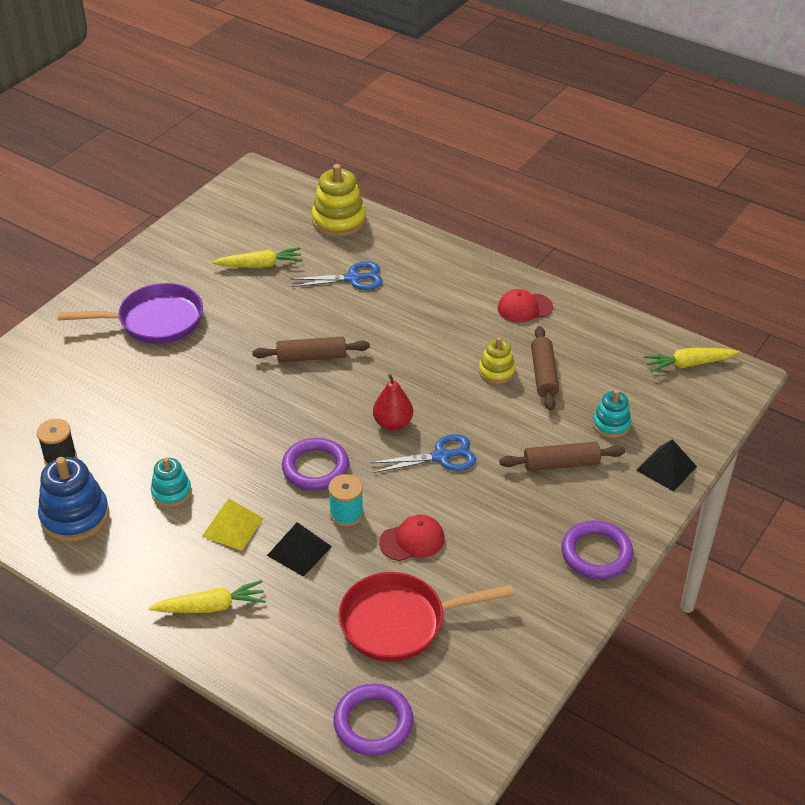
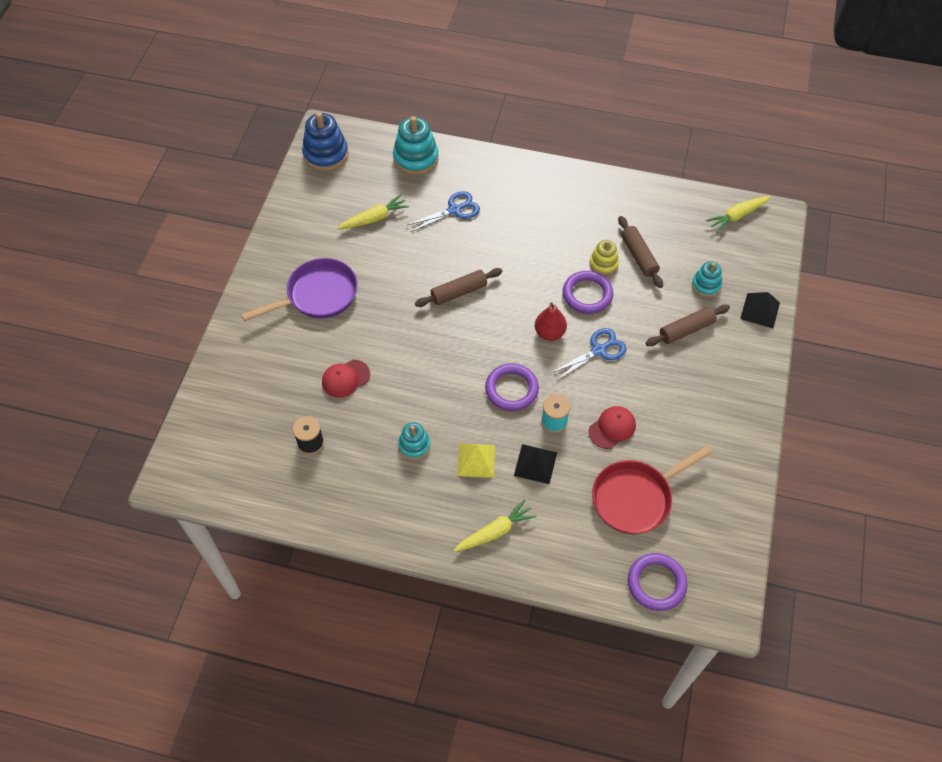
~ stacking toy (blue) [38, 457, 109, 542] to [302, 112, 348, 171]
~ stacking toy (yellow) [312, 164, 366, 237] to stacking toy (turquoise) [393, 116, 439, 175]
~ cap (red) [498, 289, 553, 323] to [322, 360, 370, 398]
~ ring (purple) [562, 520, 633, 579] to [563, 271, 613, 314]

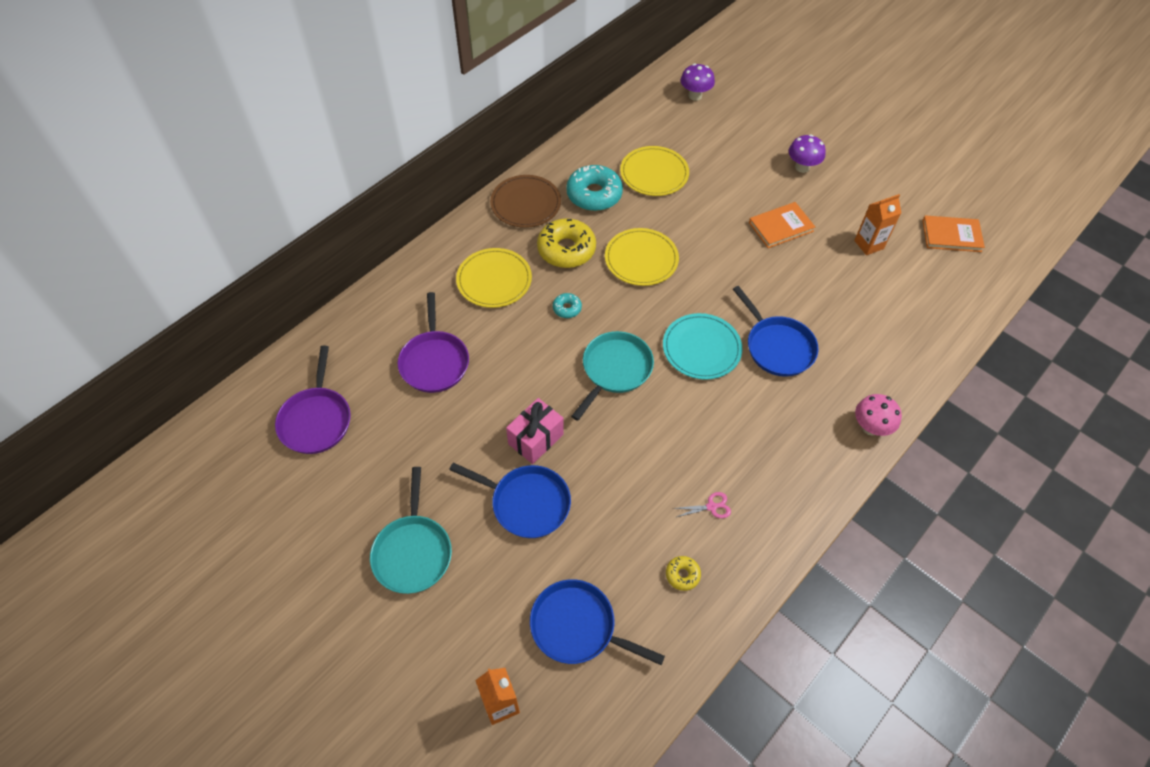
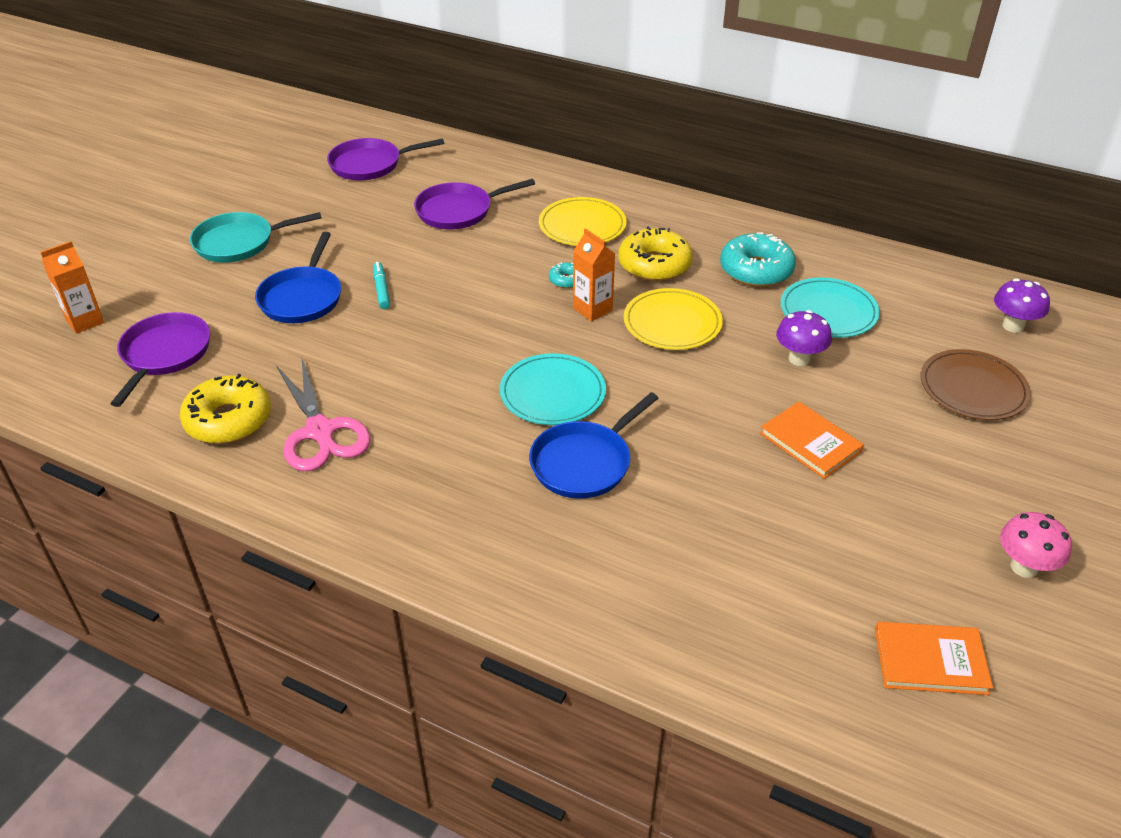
~ plate (brown) [490, 175, 561, 228] to [920, 349, 1031, 420]
~ gift (pink) [506, 398, 564, 464] to marker (turquoise) [373, 262, 390, 309]
~ pan (blue) [530, 579, 665, 665] to pan (purple) [110, 312, 210, 407]
- pan (turquoise) [571, 331, 654, 421]
~ plate (yellow) [620, 146, 689, 196] to plate (turquoise) [780, 278, 880, 338]
~ donut (yellow) [666, 556, 701, 591] = [180, 374, 271, 444] x2.11
~ scissors (pink) [673, 492, 731, 518] = [276, 359, 371, 471] x2.39
~ mushroom (purple) [789, 134, 826, 173] to [776, 310, 832, 366]
~ carton (orange) [854, 194, 901, 255] to [573, 228, 615, 321]
~ mushroom (pink) [855, 394, 902, 436] to [1000, 512, 1072, 578]
~ book (orange) [922, 216, 985, 252] = [875, 622, 993, 695] 75 degrees counterclockwise

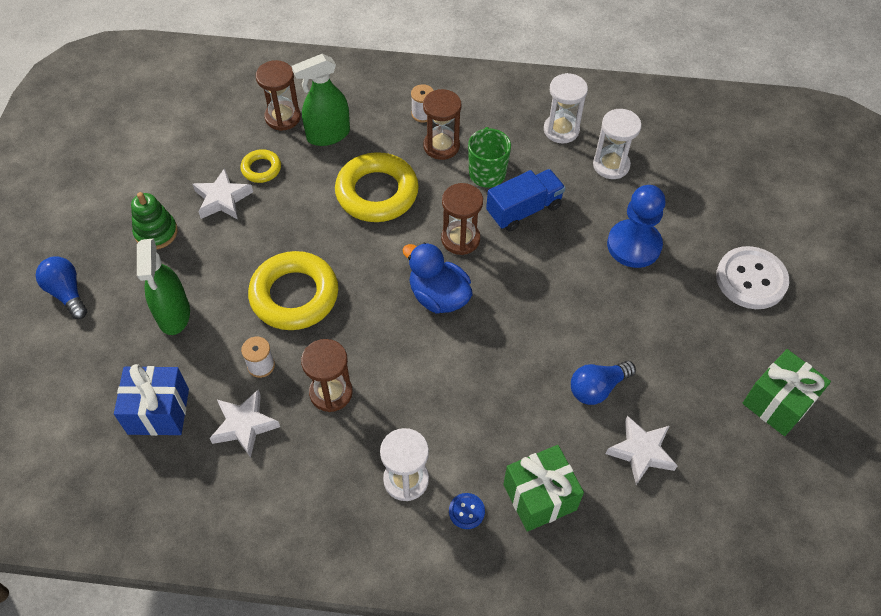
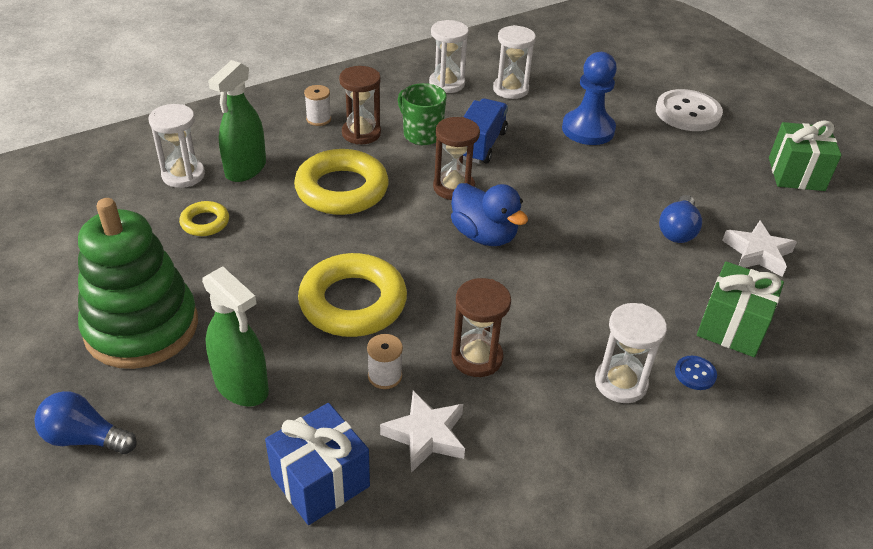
~ stacking toy (green) [131, 192, 178, 249] = [78, 198, 198, 369] x1.98
- star (white) [192, 168, 253, 219]
~ hourglass (brown) [256, 60, 301, 131] to hourglass (white) [149, 104, 205, 188]
~ duck (blue) [402, 243, 473, 314] = [451, 183, 528, 246] 135 degrees counterclockwise

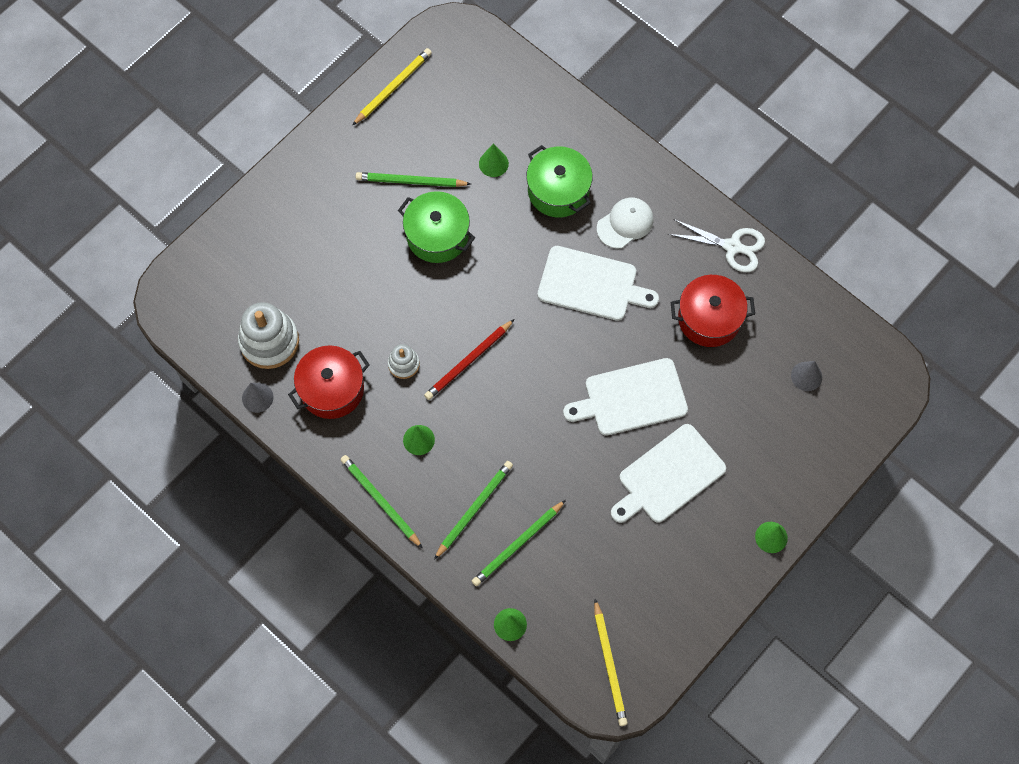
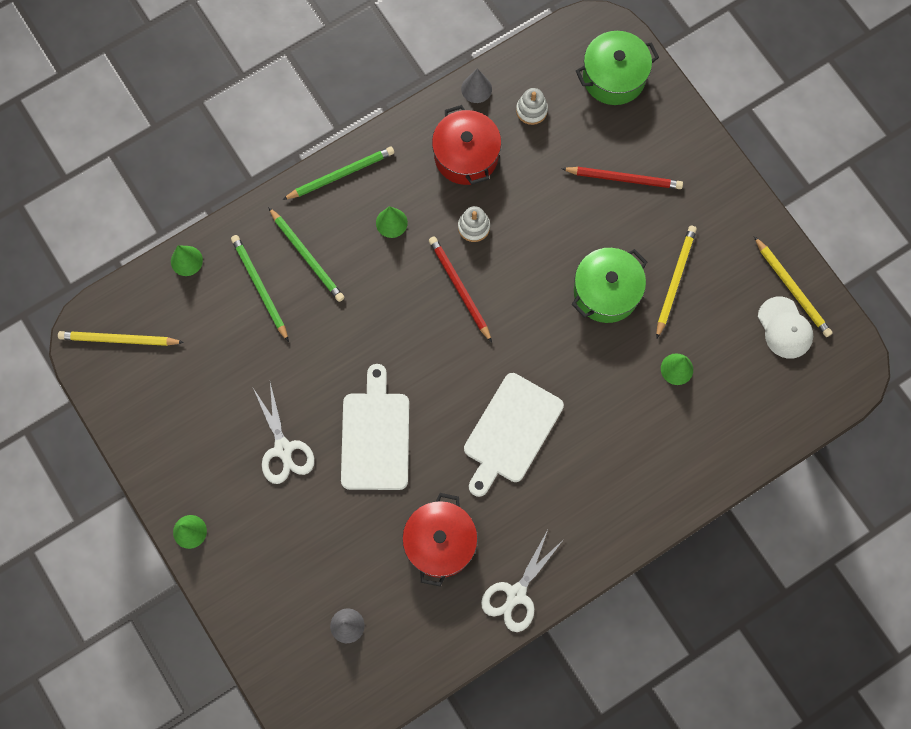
~ stacking toy (white) [238, 302, 299, 369] = [516, 88, 548, 125] x0.53
~ pencil (green) [356, 172, 471, 187] to pencil (yellow) [656, 226, 697, 339]
~ pot (green) [526, 145, 593, 218] to [576, 31, 659, 105]
~ cap (white) [597, 198, 653, 249] to [758, 297, 813, 359]
~ cutting board (white) [611, 424, 726, 523] to scissors (white) [253, 382, 315, 484]
+ pencil (red) [561, 167, 683, 189]

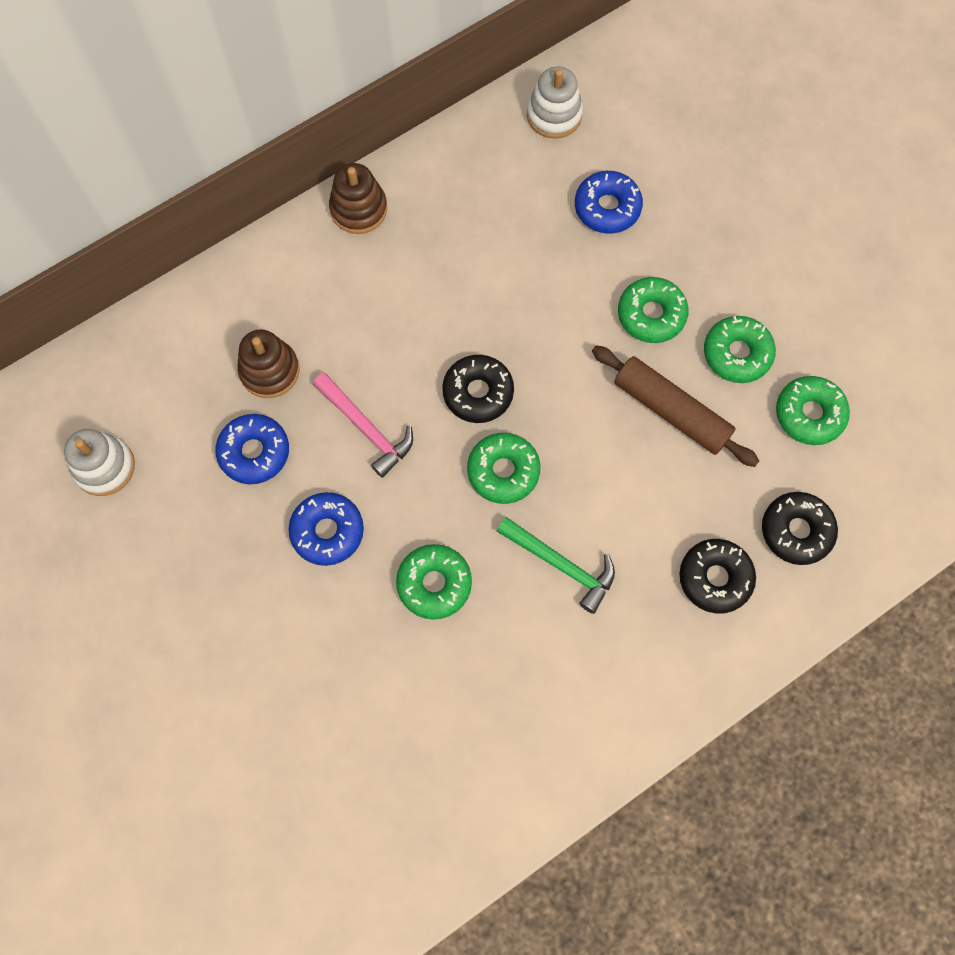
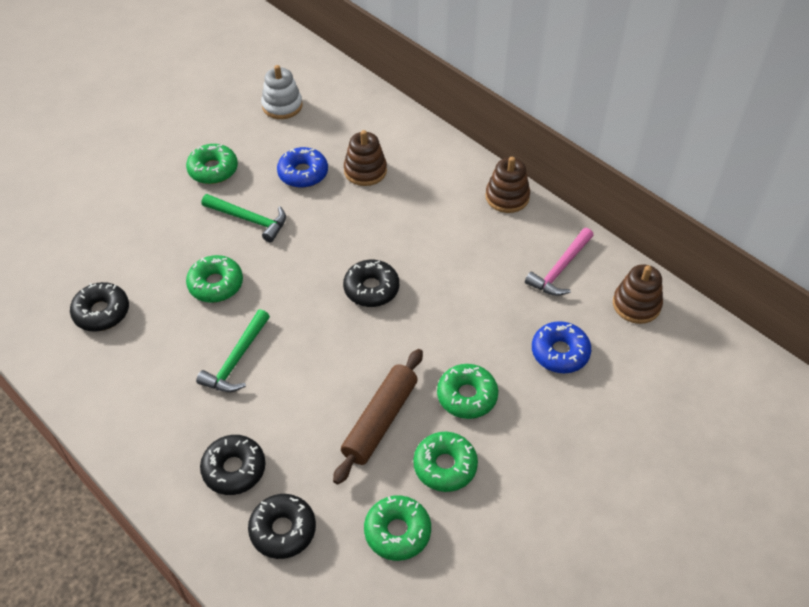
~ donut (blue) [289, 492, 364, 566] to hammer (green) [202, 194, 286, 242]
~ hammer (pink) [313, 373, 413, 478] to [525, 228, 594, 296]
~ donut (green) [467, 433, 540, 504] to [186, 144, 238, 184]
~ stacking toy (white) [527, 67, 583, 139] to stacking toy (brown) [613, 264, 663, 324]
+ donut (black) [70, 282, 129, 332]

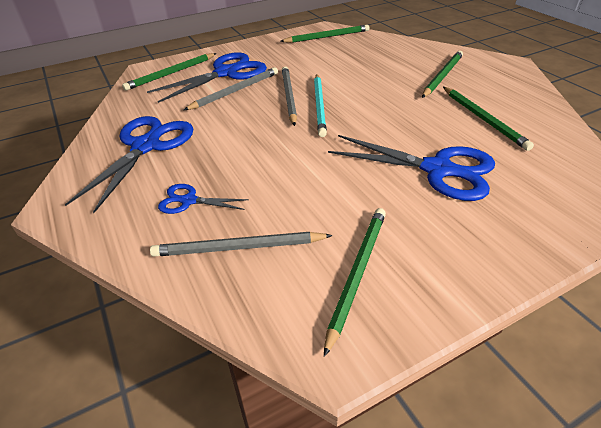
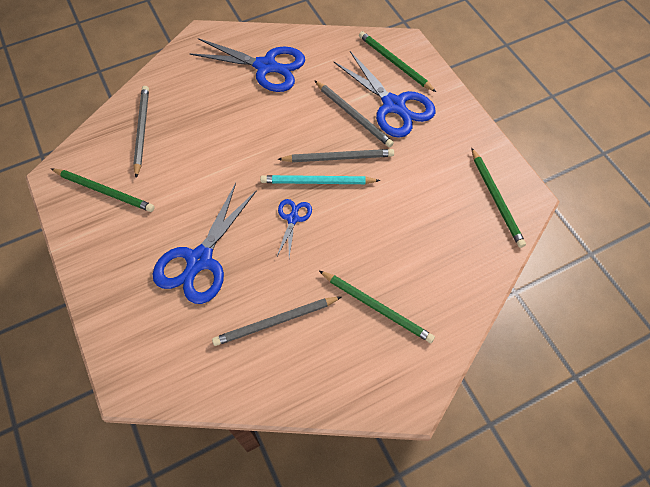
~ scissors (blue) [158, 184, 249, 214] to [276, 199, 312, 258]
~ pencil (green) [443, 87, 534, 151] to pencil (grey) [212, 297, 341, 346]

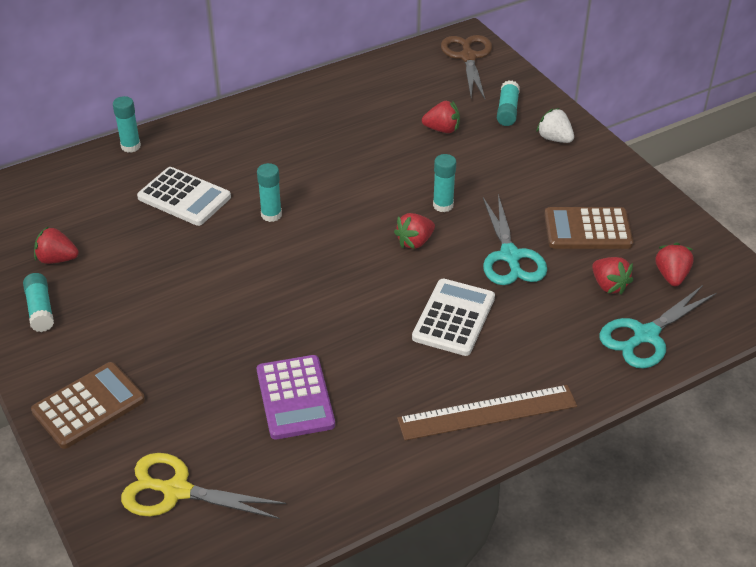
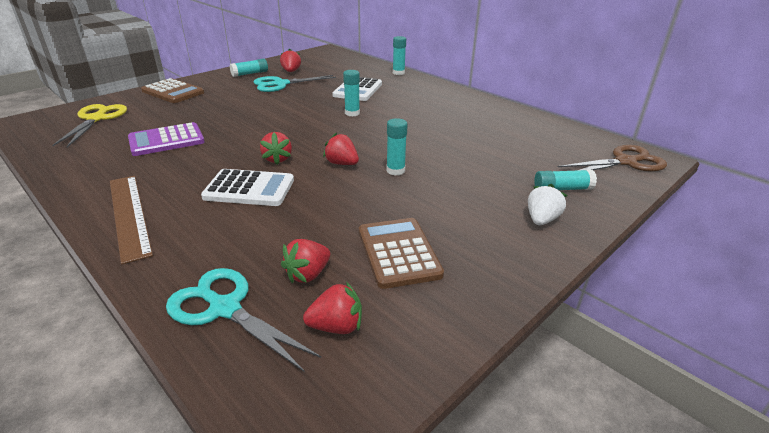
~ strawberry (red) [422, 101, 460, 133] to [260, 132, 292, 165]
~ scissors (turquoise) [483, 194, 547, 285] to [254, 75, 336, 92]

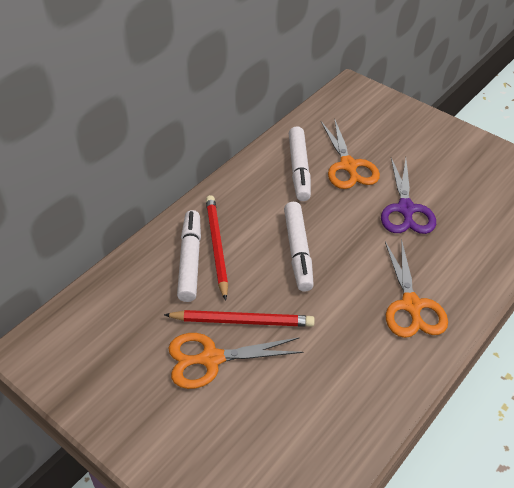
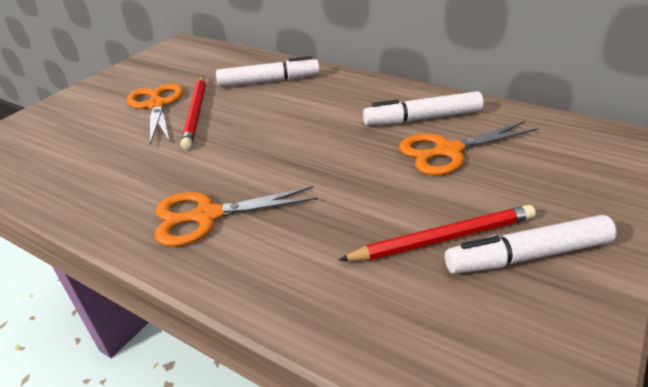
~ pencil (red) [206, 195, 228, 301] to [339, 205, 536, 261]
~ marker (white) [284, 202, 314, 292] to [445, 215, 617, 274]
- scissors (purple) [381, 158, 436, 234]

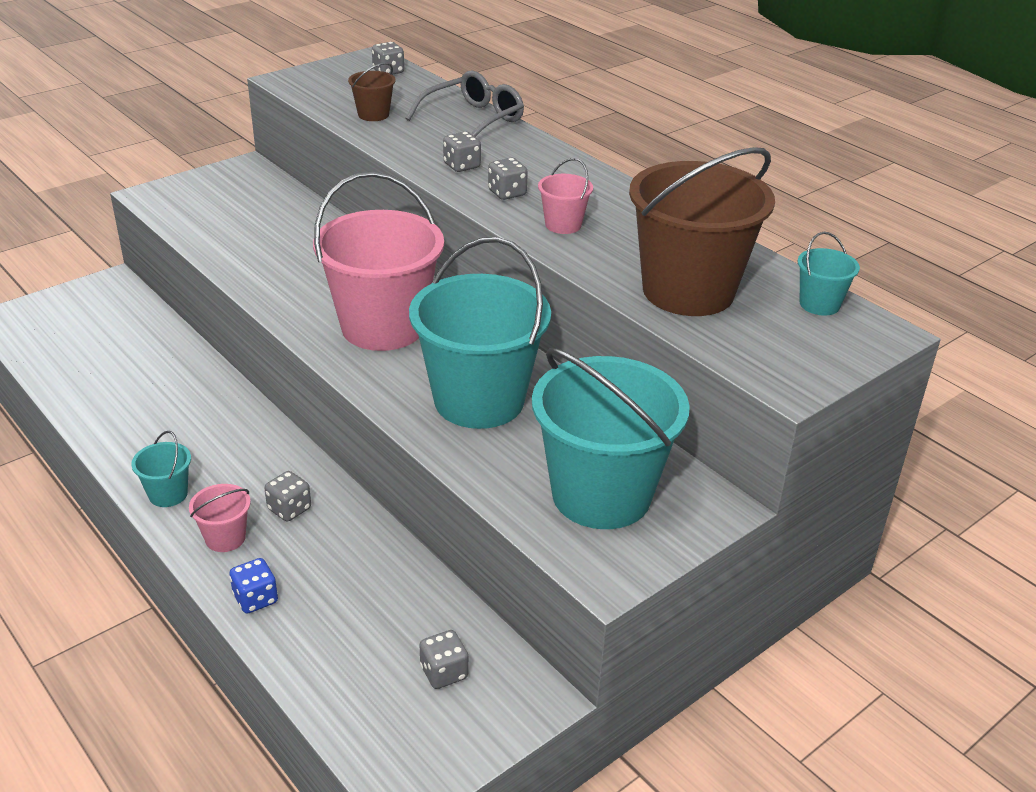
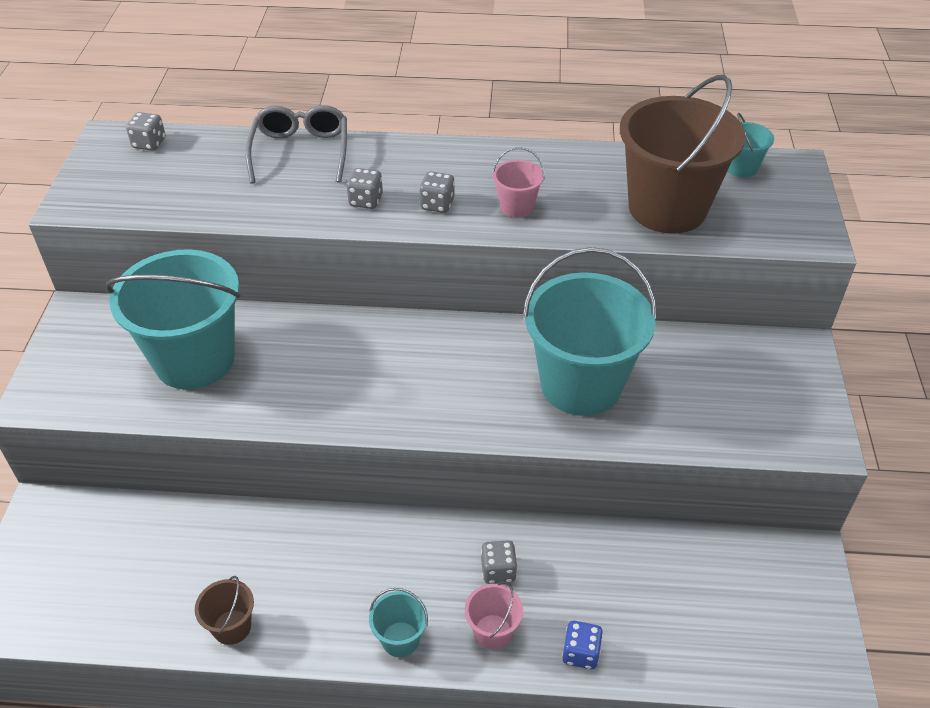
- bucket (pink) [313, 172, 444, 351]
~ bucket (brown) [348, 63, 396, 121] to [195, 576, 254, 645]
- dice (grey) [420, 630, 468, 689]
~ bucket (turquoise) [532, 348, 690, 529] to [106, 249, 241, 390]

